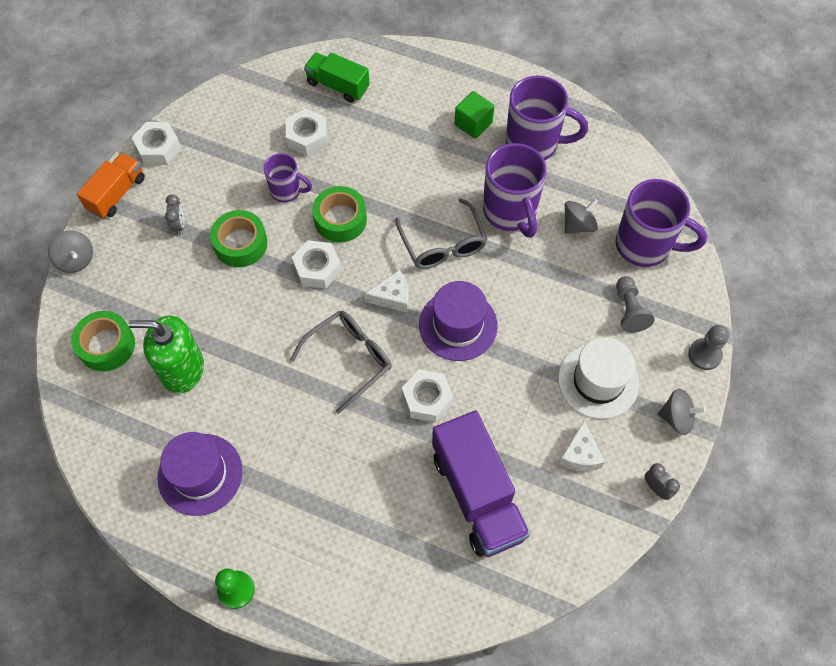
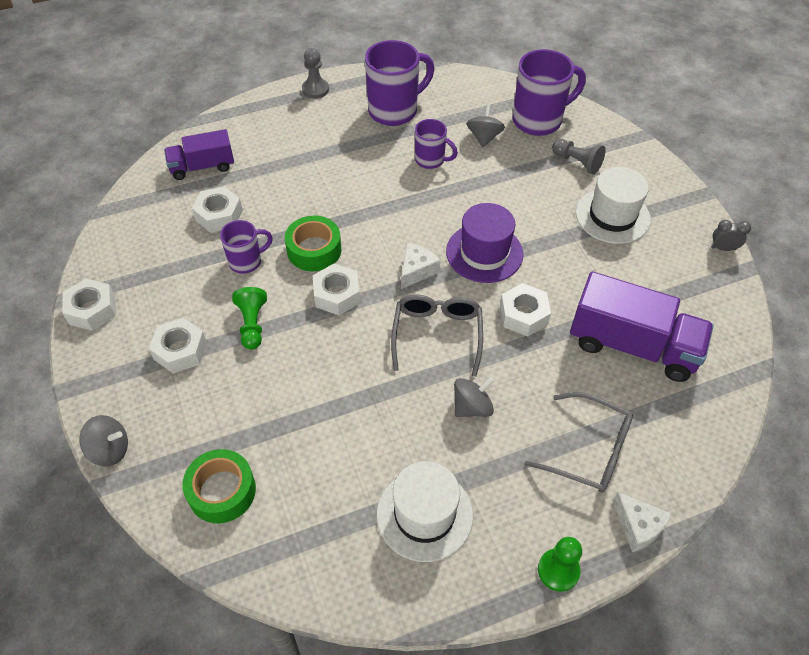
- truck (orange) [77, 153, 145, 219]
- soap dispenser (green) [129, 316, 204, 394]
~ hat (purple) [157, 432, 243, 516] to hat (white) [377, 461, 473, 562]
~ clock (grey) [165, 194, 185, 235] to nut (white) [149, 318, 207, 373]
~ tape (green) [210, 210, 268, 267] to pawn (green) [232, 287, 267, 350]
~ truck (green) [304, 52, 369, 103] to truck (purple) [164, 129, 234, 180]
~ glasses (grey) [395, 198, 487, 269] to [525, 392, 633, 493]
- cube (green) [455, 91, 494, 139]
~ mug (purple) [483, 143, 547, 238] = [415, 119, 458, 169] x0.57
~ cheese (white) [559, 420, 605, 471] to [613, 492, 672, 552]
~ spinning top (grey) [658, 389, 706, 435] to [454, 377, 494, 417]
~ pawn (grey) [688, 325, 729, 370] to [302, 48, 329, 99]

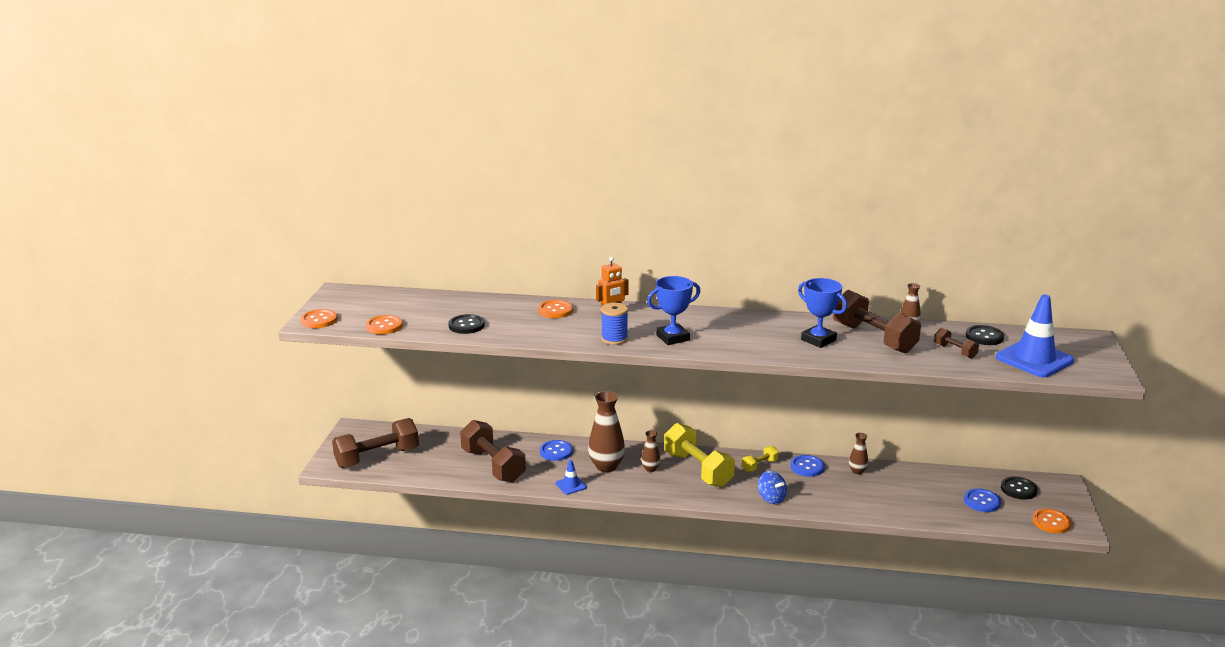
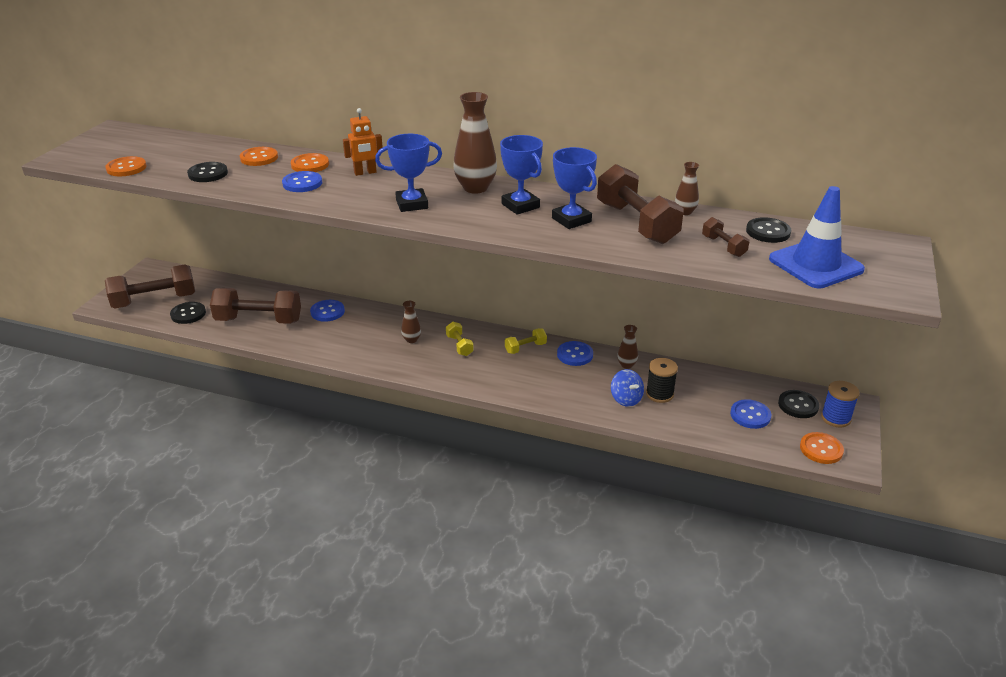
~ button (orange) [301, 309, 337, 328] to [240, 147, 278, 166]
~ dumbbell (brown) [460, 420, 526, 483] = [210, 288, 301, 324] 60 degrees counterclockwise
- traffic cone (blue) [556, 460, 587, 495]
~ vase (brown) [588, 391, 625, 472] to [453, 92, 497, 194]
~ spool (blue) [601, 302, 628, 345] to [821, 381, 860, 427]
~ dumbbell (yellow) [664, 423, 735, 487] = [446, 322, 474, 356] x0.48
~ spinning top (blue) [758, 471, 787, 504] to [611, 369, 644, 407]
+ button (black) [170, 302, 206, 324]
+ button (blue) [282, 171, 322, 192]
+ trophy (blue) [500, 135, 543, 215]
+ spool (black) [646, 358, 678, 403]

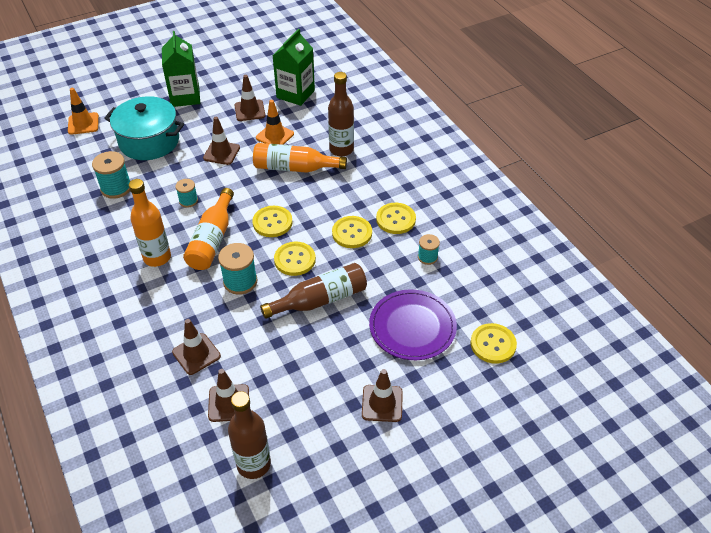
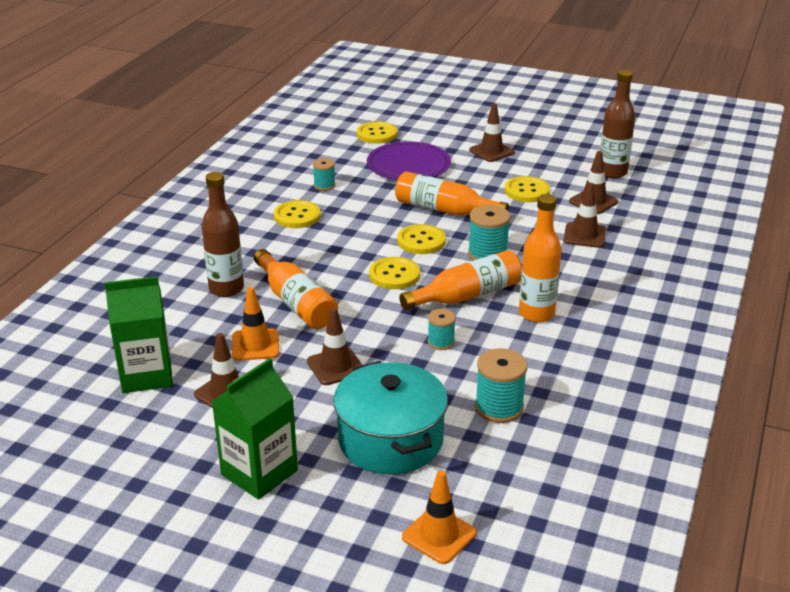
~ bottle (brown) [260, 263, 367, 319] to bottle (orange) [395, 171, 509, 216]
~ button (yellow) [332, 216, 372, 248] to [505, 176, 550, 202]

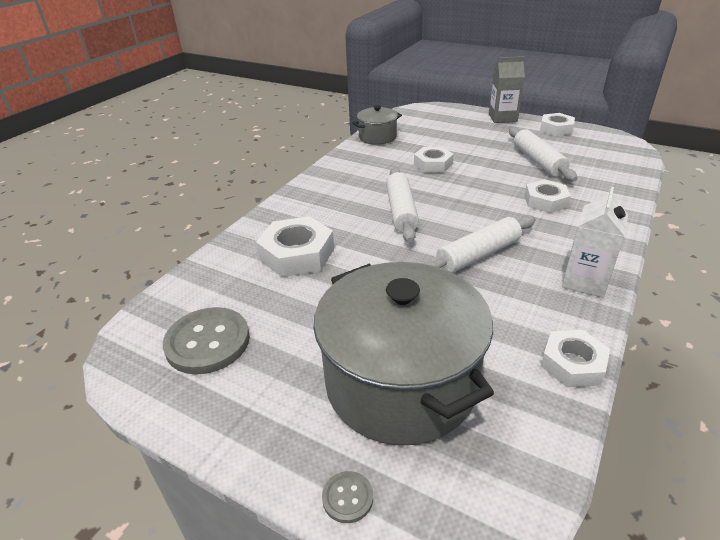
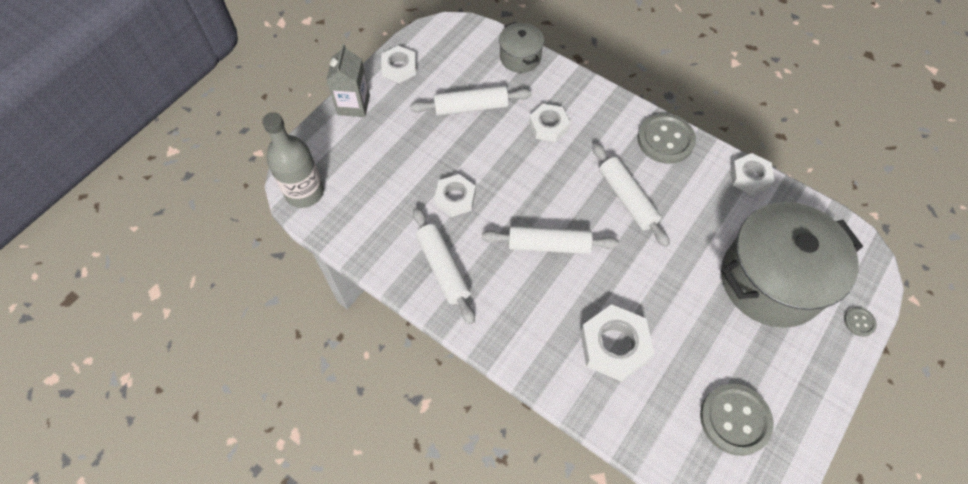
~ pot (grey) [353, 105, 402, 145] to [499, 22, 544, 73]
~ carton (white) [562, 187, 628, 298] to button (grey) [638, 113, 696, 164]
+ bottle (grey) [262, 112, 324, 208]
+ rolling pin (white) [413, 207, 475, 324]

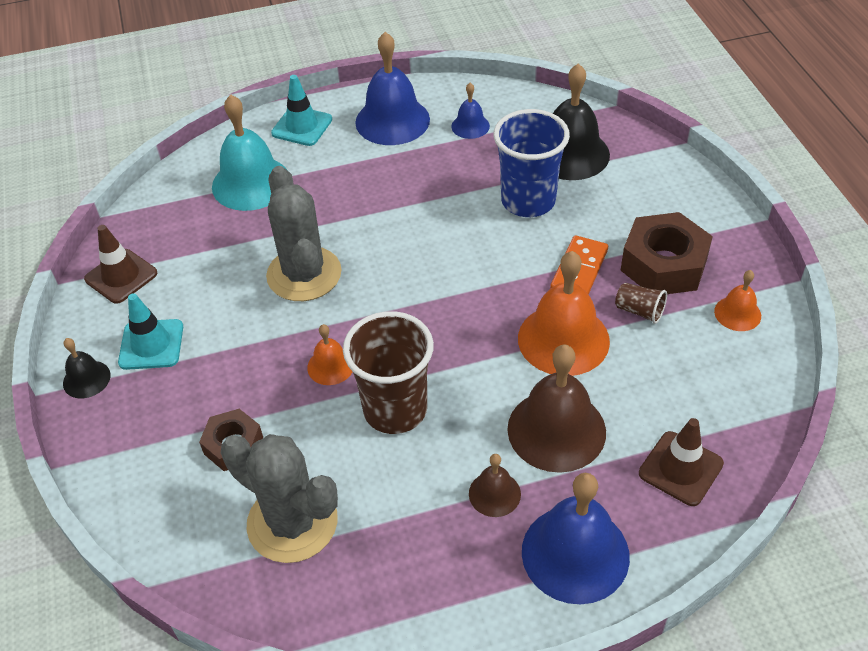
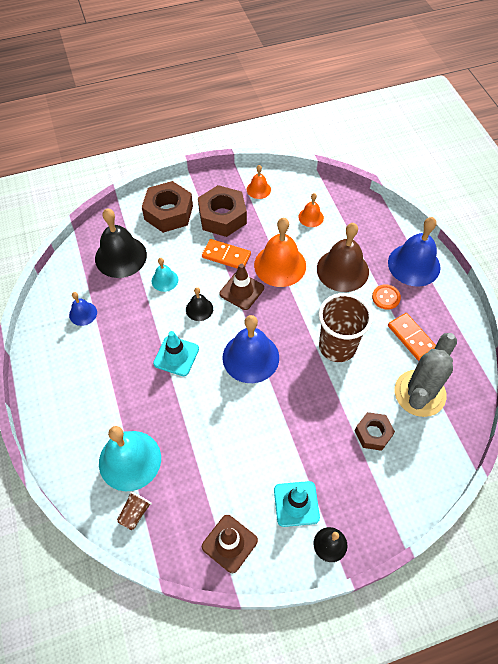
- cactus (grey) [266, 166, 342, 301]
~ traffic cone (turquoise) [271, 75, 332, 146] to [153, 331, 199, 376]
~ bell (orange) [307, 324, 353, 385] to [299, 193, 324, 227]
~ bell (blue) [355, 32, 430, 145] to [223, 315, 279, 383]
~ bell (brown) [469, 454, 521, 517] to button (orange) [372, 284, 401, 310]
~ cup (blue) [493, 109, 570, 217] to bell (turquoise) [151, 258, 178, 292]
~ cup (brown) [615, 283, 667, 324] to [117, 491, 152, 530]
~ traffic cone (brown) [639, 418, 724, 506] to [219, 264, 264, 310]
+ nut (brown) [142, 181, 193, 233]
+ bell (black) [186, 287, 213, 321]
+ domino (orange) [388, 313, 436, 361]

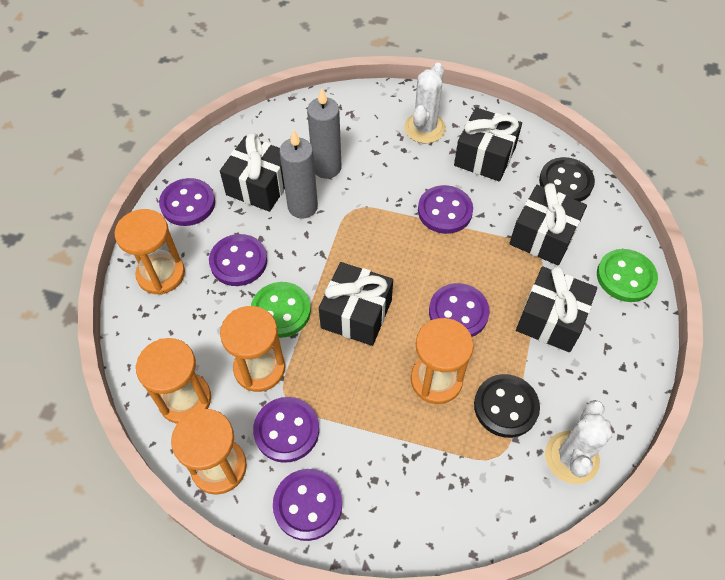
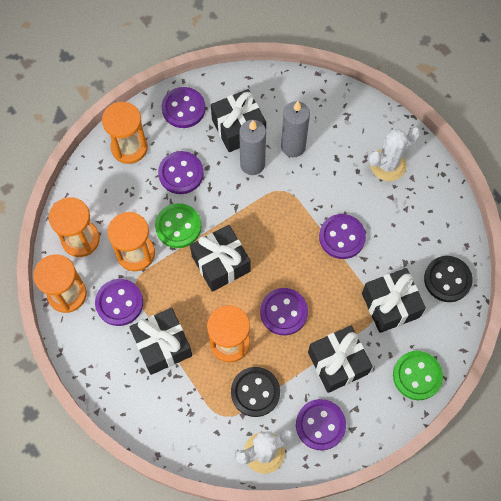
~ button (purple) [273, 469, 342, 541] to [296, 399, 346, 450]
~ gift (black) [454, 107, 522, 181] to [129, 308, 192, 375]

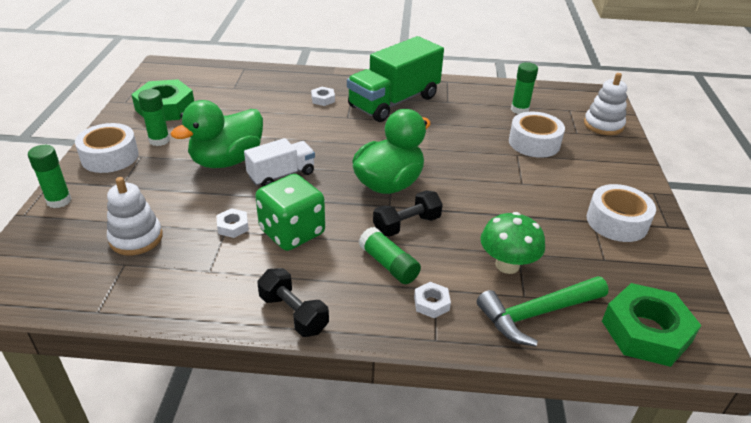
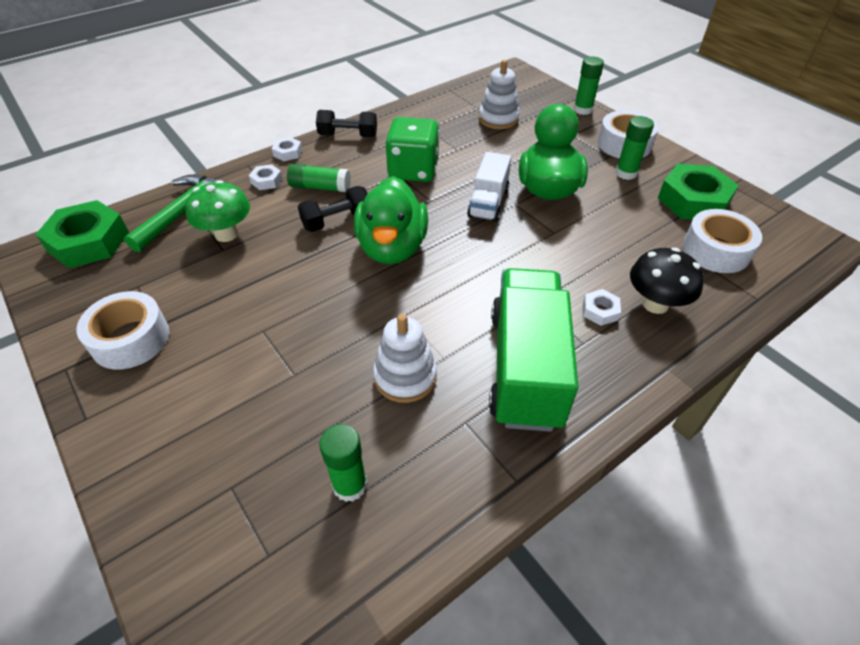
~ nut (white) [217, 208, 249, 238] to [272, 137, 302, 161]
~ dumbbell (black) [373, 191, 443, 237] = [298, 186, 368, 232] 45 degrees clockwise
~ tape (white) [509, 112, 565, 158] to [683, 209, 762, 273]
~ stacking toy (white) [584, 73, 627, 135] to [373, 314, 437, 403]
+ mushroom (black) [630, 248, 704, 314]

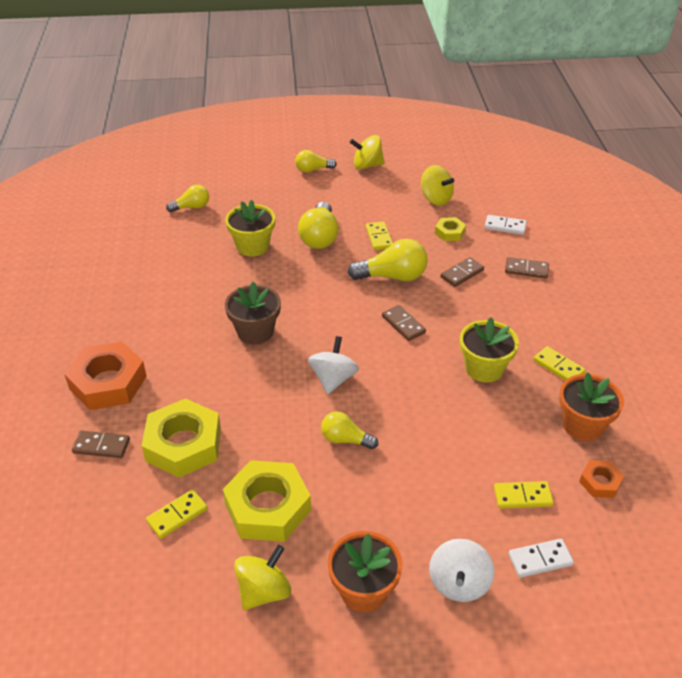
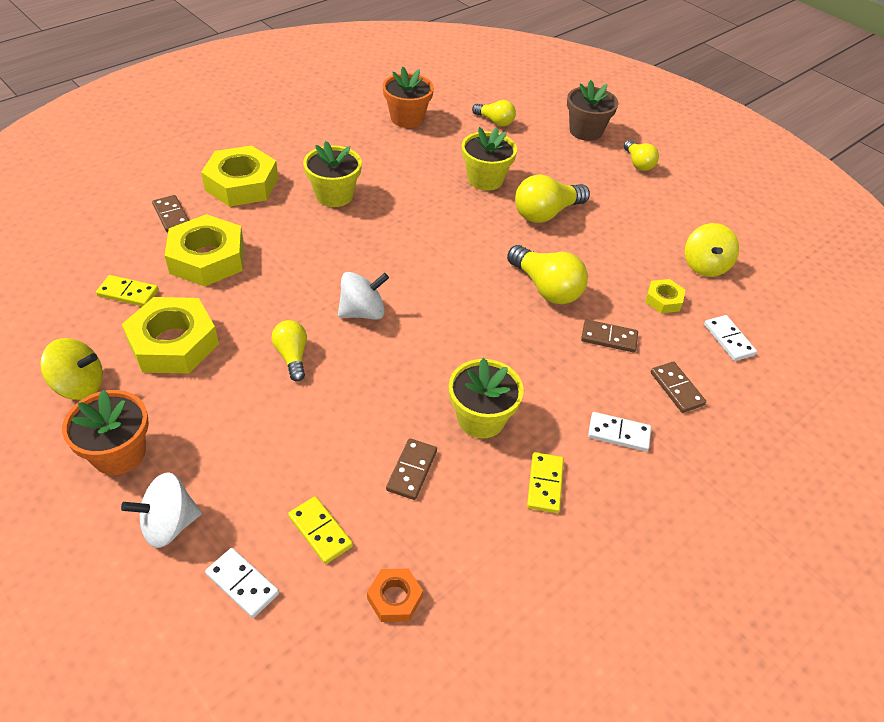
~ nut (orange) [64, 341, 147, 410] to nut (yellow) [201, 145, 278, 207]
~ flower pot (brown) [225, 281, 281, 345] to [567, 80, 618, 141]
~ light bulb (yellow) [295, 150, 337, 173] = [624, 140, 659, 171] 150 degrees counterclockwise
- spinning top (yellow) [350, 135, 385, 170]
- domino (yellow) [366, 221, 393, 250]
~ domino (brown) [382, 305, 426, 341] to [386, 438, 437, 500]
~ flower pot (orange) [559, 372, 624, 441] to [383, 67, 434, 128]
+ flower pot (yellow) [303, 141, 362, 207]
+ domino (white) [588, 412, 651, 452]

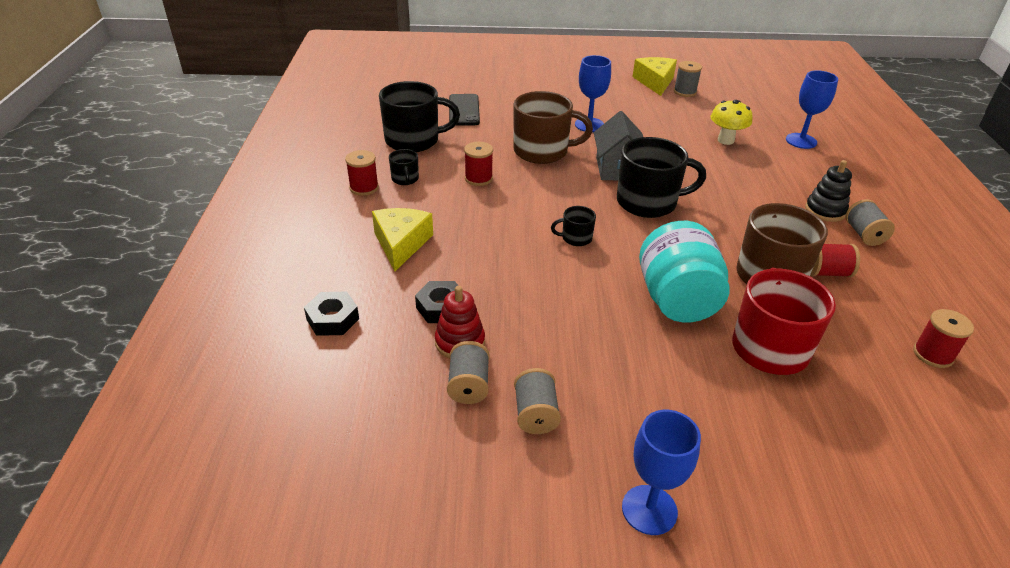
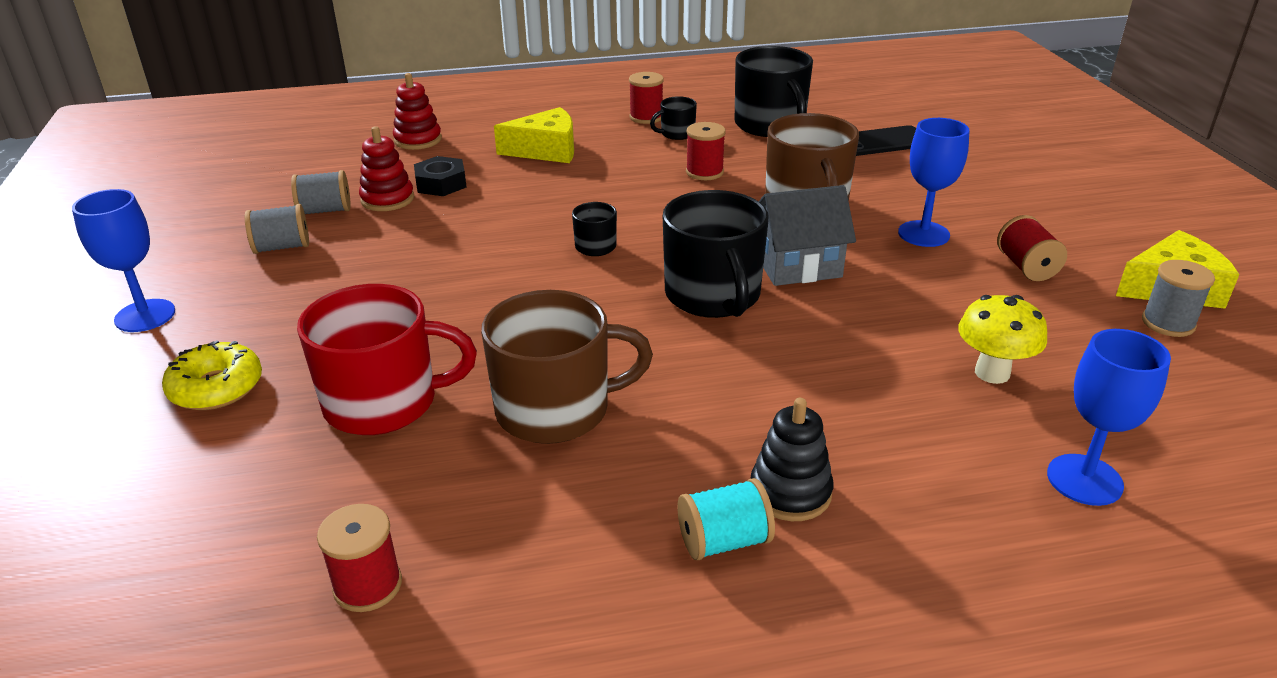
~ nut (black) [304, 292, 359, 336] to stacking toy (red) [393, 73, 442, 150]
- jar (turquoise) [639, 221, 730, 322]
~ spool (red) [810, 244, 860, 277] to [997, 215, 1067, 281]
~ spool (grey) [846, 199, 895, 246] to spool (turquoise) [677, 478, 775, 560]
+ donut (yellow) [162, 340, 262, 410]

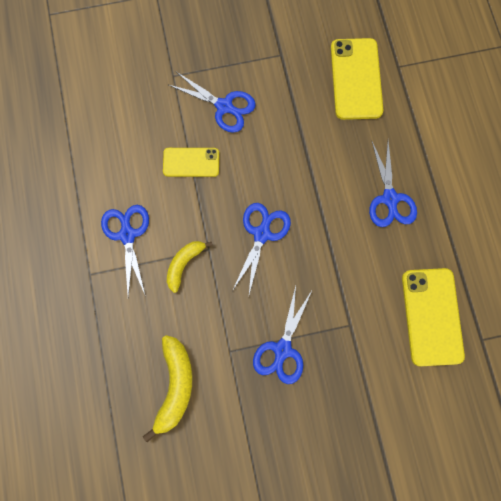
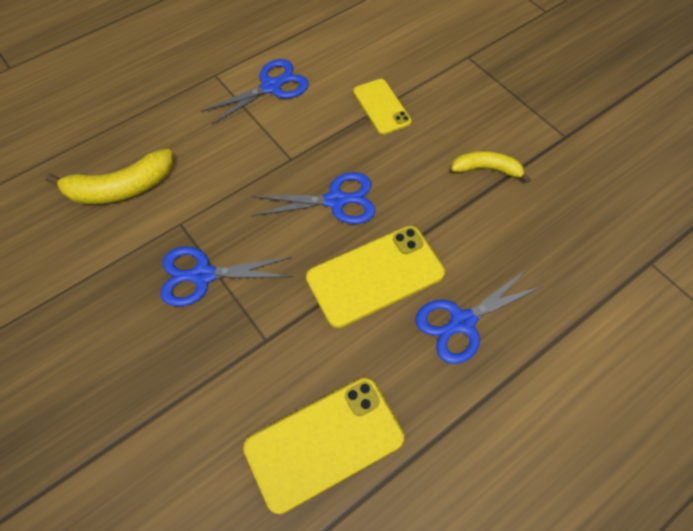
~ banana (yellow) [167, 241, 213, 293] to [451, 151, 531, 183]
- scissors (blue) [169, 72, 256, 133]
~ phone (yellow) [331, 38, 383, 120] to [306, 226, 445, 328]

